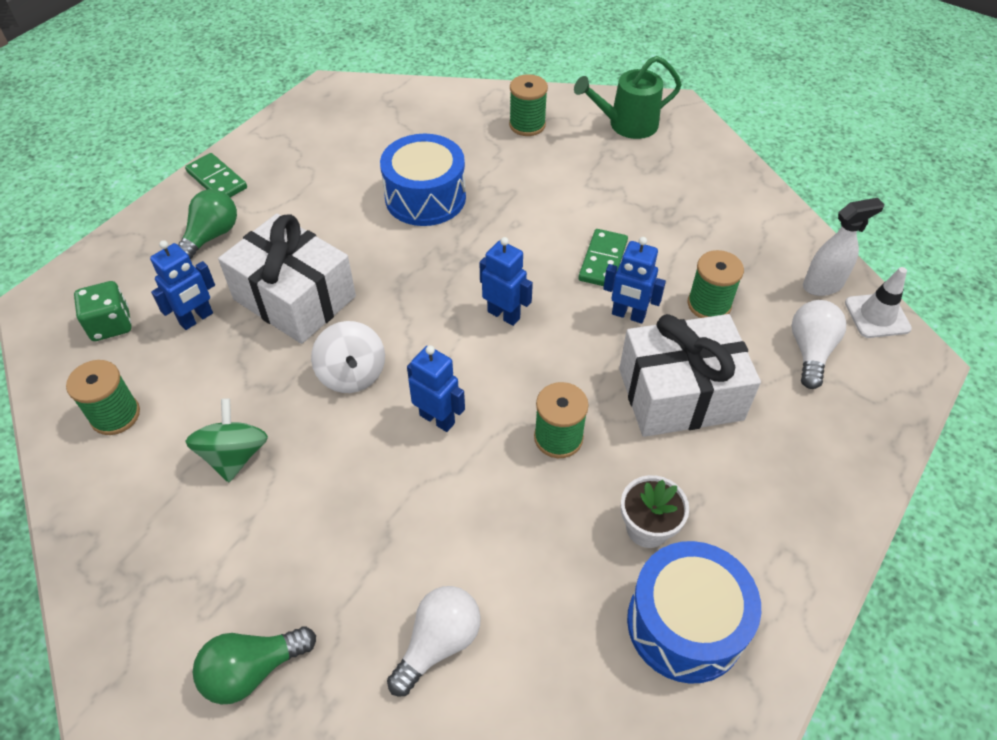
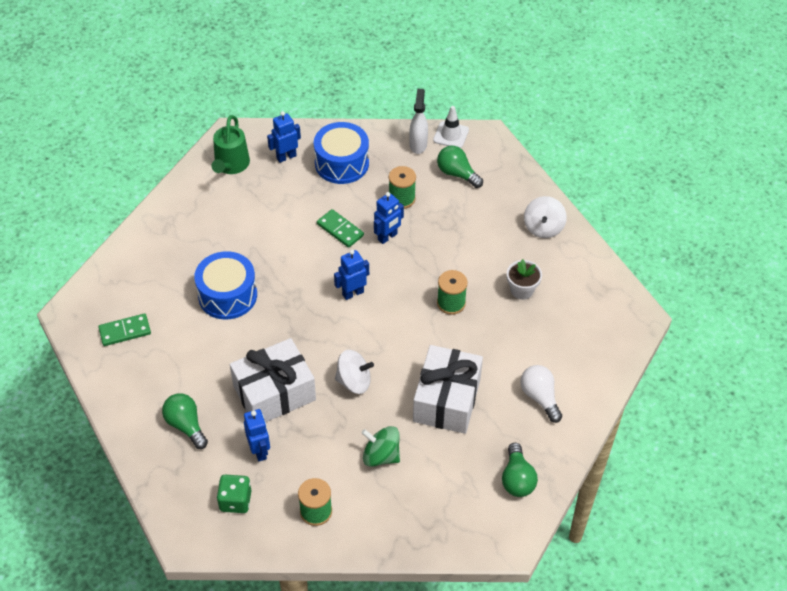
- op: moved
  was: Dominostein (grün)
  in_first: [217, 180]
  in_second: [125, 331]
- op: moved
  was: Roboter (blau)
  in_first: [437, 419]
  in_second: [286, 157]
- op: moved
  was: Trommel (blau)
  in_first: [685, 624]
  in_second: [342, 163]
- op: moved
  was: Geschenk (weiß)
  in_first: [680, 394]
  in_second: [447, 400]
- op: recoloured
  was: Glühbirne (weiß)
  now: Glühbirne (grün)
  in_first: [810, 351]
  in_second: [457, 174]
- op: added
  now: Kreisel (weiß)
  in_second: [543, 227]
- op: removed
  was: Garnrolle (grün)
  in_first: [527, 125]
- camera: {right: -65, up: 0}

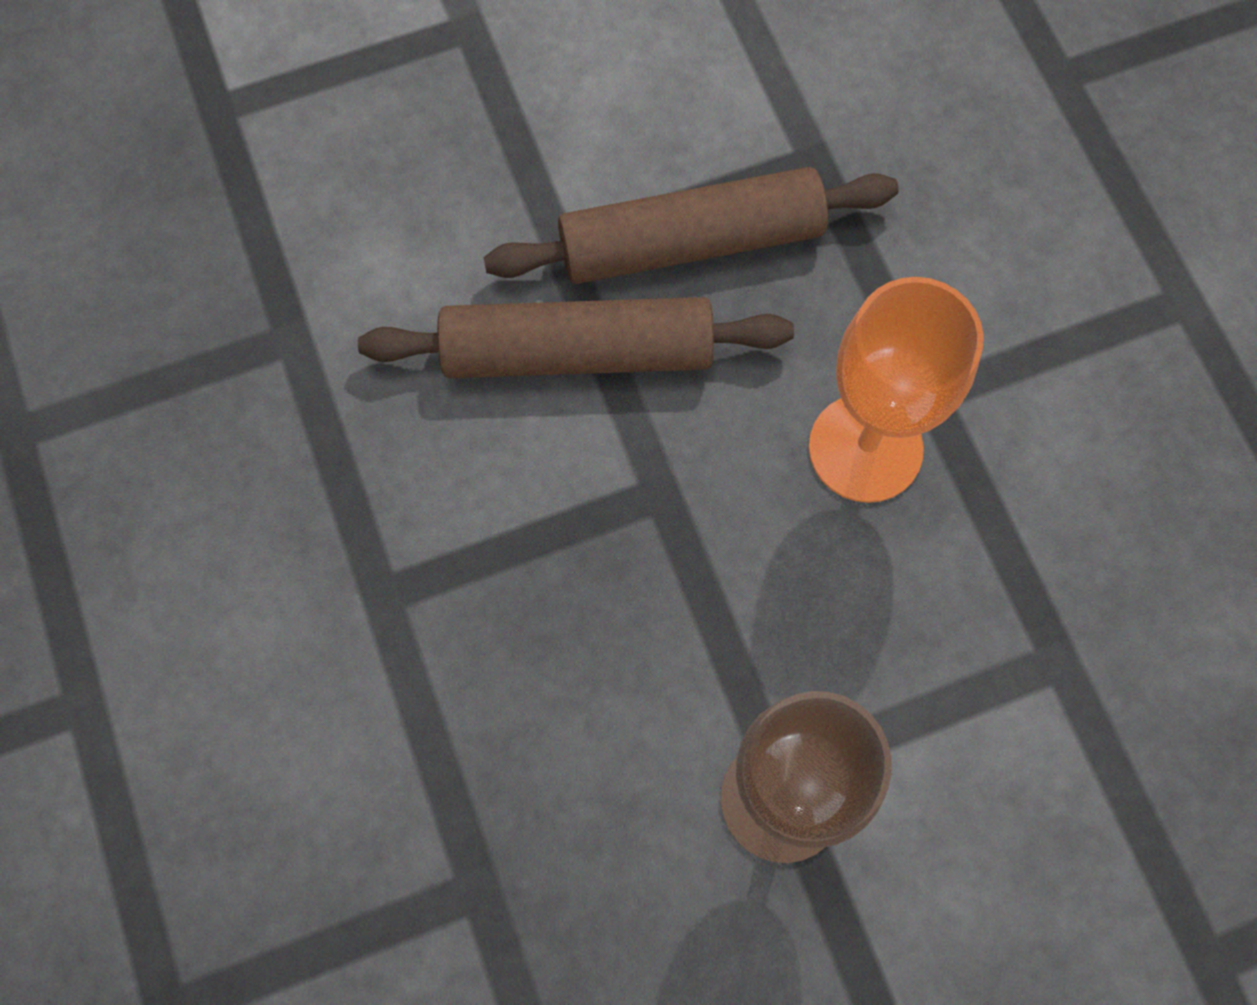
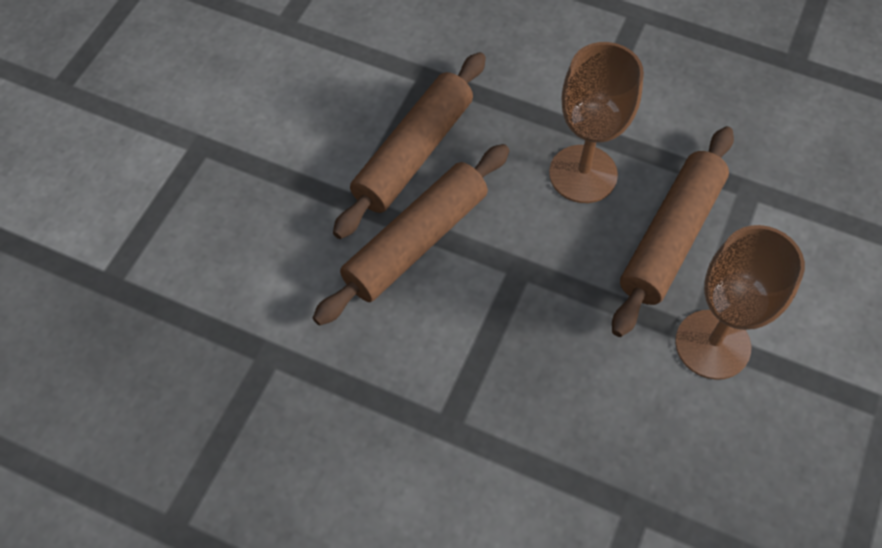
- op: recoloured
  was: Kelch (orange)
  now: Kelch (braun)
  in_first: [865, 448]
  in_second: [583, 174]
- op: added
  now: Nudelholz (braun)
  in_second: [671, 237]
- camera: {right: -45, up: -10}

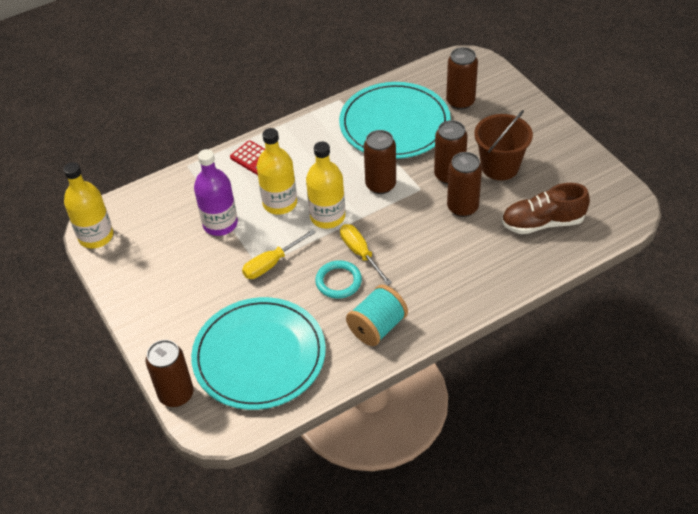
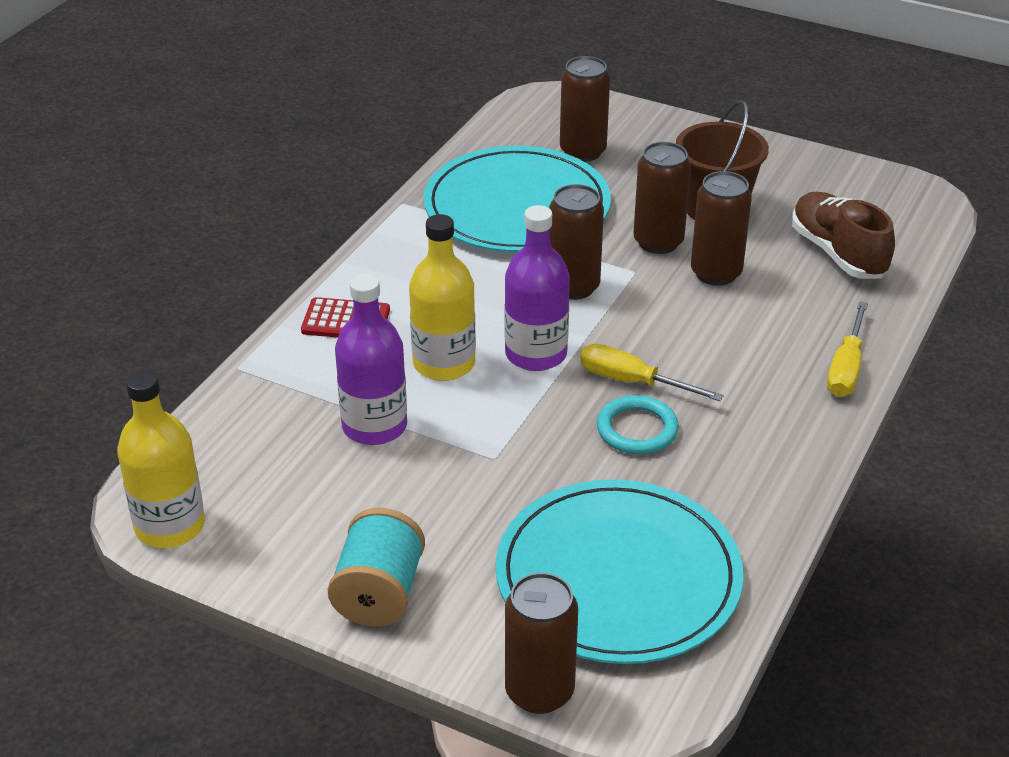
- op: moved
  was: Garnrolle (türkis)
  in_first: [377, 327]
  in_second: [379, 593]
- op: recoloured
  was: Flasche (gelb)
  now: Flasche (lila)
  in_first: [327, 217]
  in_second: [536, 354]
- op: turned
  was: Schuh (braun)
  in_first: [542, 223]
  in_second: [838, 253]
  clockwise: 105
- op: moved
  was: Schraubenzieher (gelb)
  in_first: [271, 263]
  in_second: [846, 368]
- camera: {right: -35, up: -10}

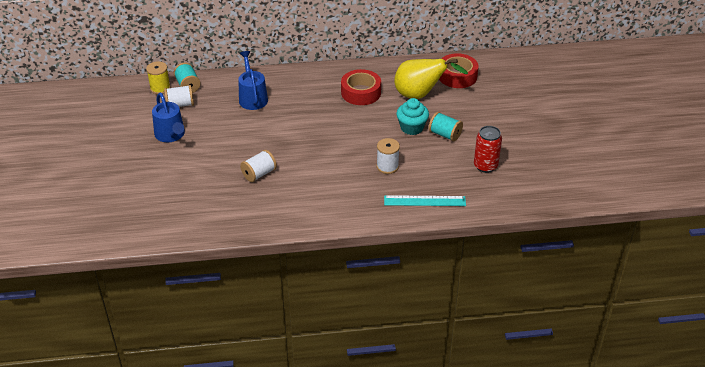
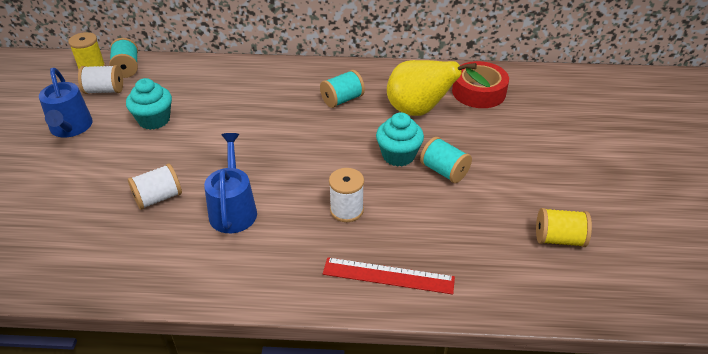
- op: added
  now: Muffin (türkis)
  in_second: [154, 120]
- op: moved
  was: Gießkanne (blau)
  in_first: [252, 98]
  in_second: [233, 210]
- op: replaced
  was: Klebeband (rot)
  now: Garnrolle (türkis)
  in_first: [361, 92]
  in_second: [342, 100]
- op: recoloured
  was: Lineal (türkis)
  now: Lineal (rot)
  in_first: [424, 201]
  in_second: [388, 276]
- op: added
  now: Garnrolle (gelb)
  in_second: [559, 239]
- op: removed
  was: Dose (rot)
  in_first: [485, 166]
- camera: {right: 10, up: 0}

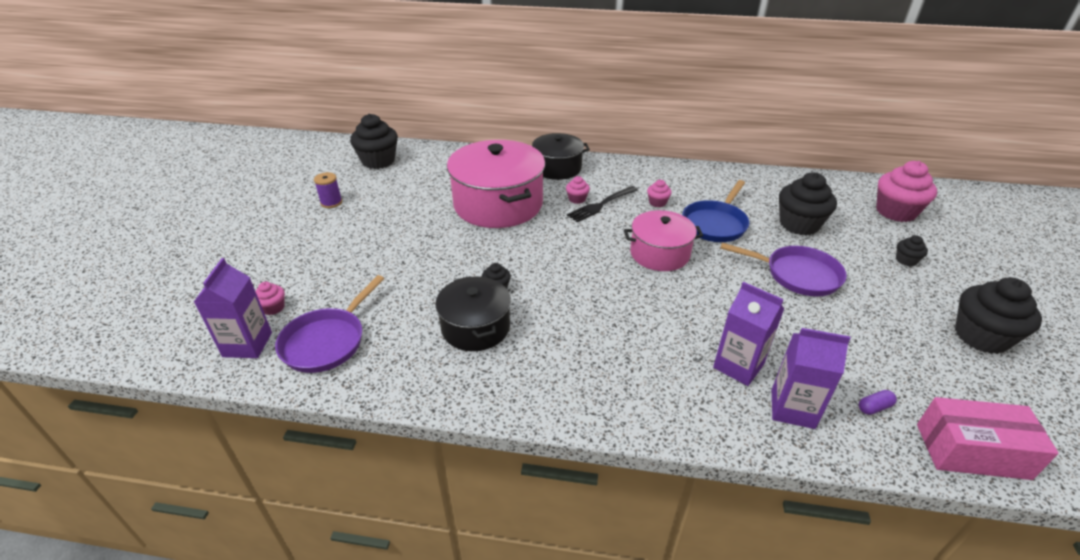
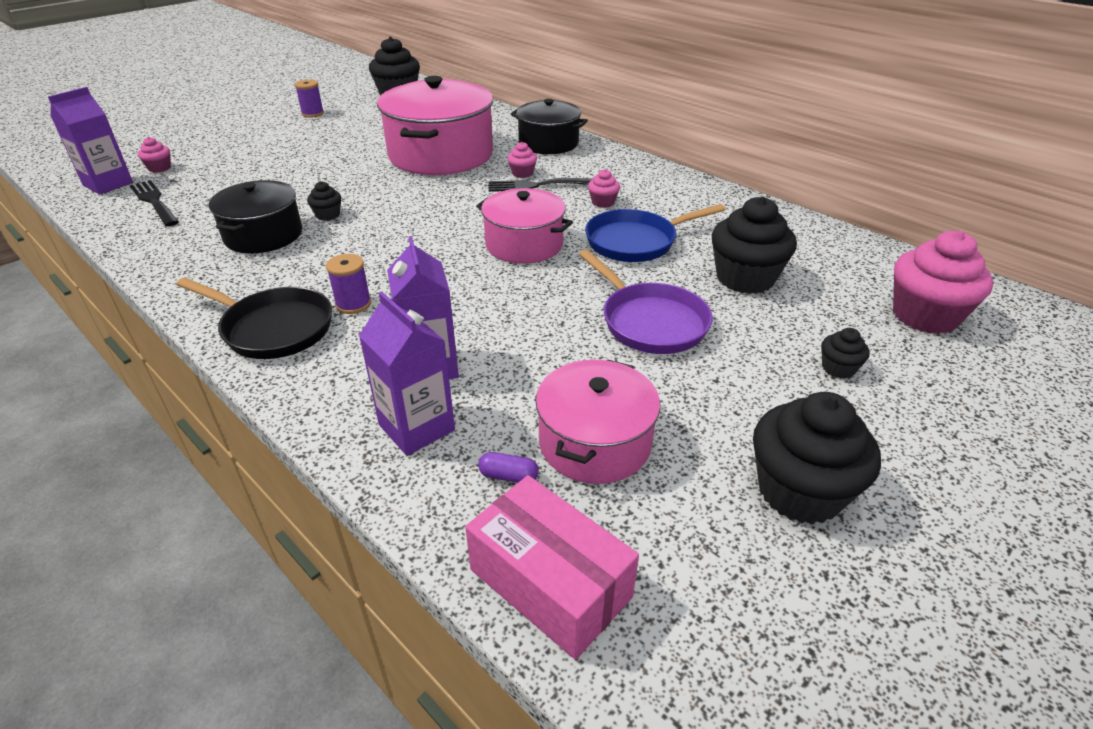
- op: replaced
  was: Pfanne (lila)
  now: Gabel (schwarz)
  in_first: [327, 341]
  in_second: [154, 202]
- op: added
  now: Pfanne (schwarz)
  in_second: [273, 328]
- op: added
  now: Garnrolle (lila)
  in_second: [353, 304]
- op: added
  now: Kochtopf (rosa)
  in_second: [594, 442]
- camera: {right: 35, up: 0}

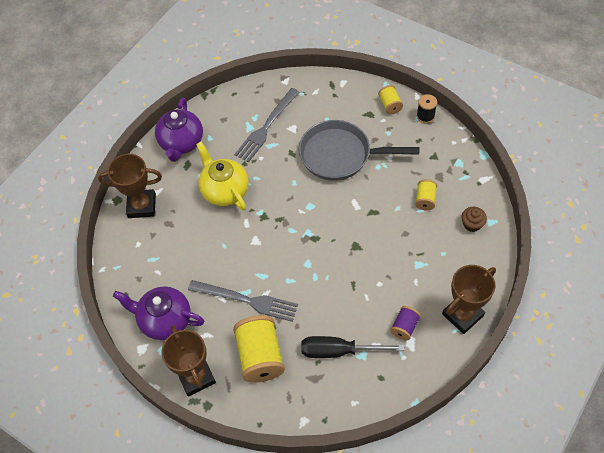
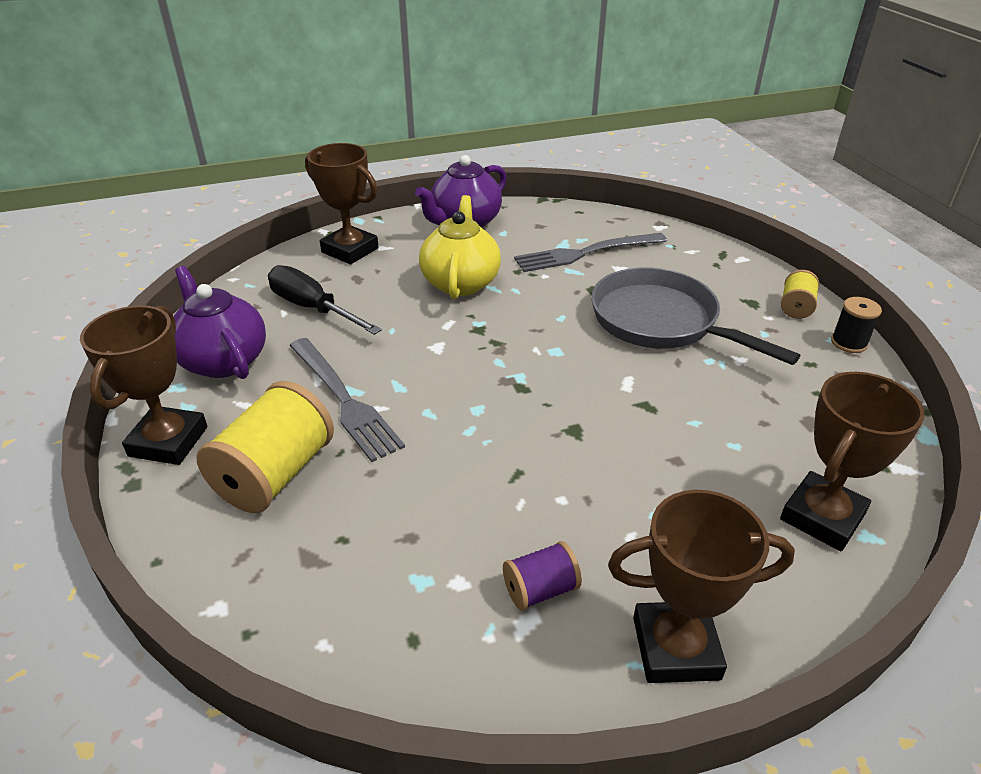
- op: moved
  was: Schraubenzieher (schwarz)
  in_first: [339, 351]
  in_second: [313, 308]
- op: replaced
  was: Muffin (braun)
  now: Pokal (braun)
  in_first: [472, 224]
  in_second: [822, 517]
- op: removed
  was: Garnrolle (gelb)
  in_first: [425, 200]
- camera: {right: 35, up: -20}

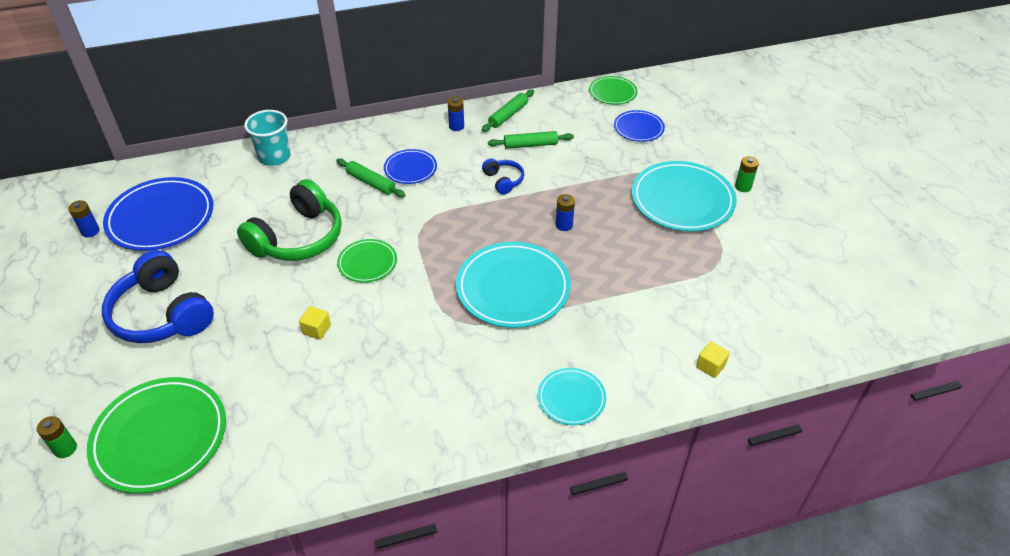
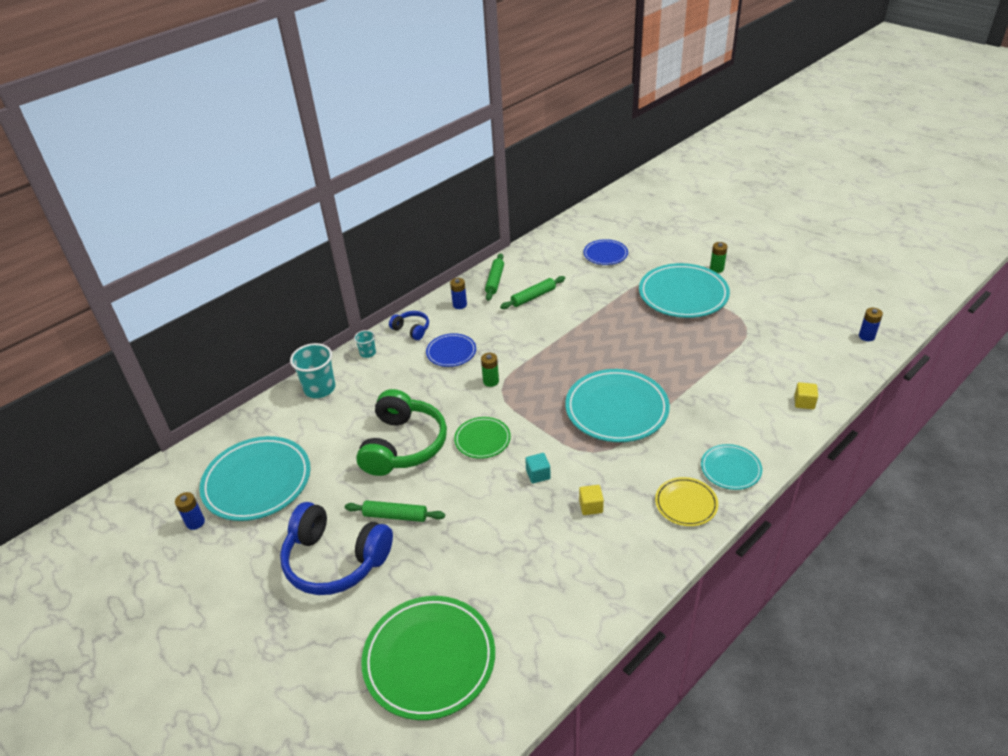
- op: recoloured
  was: Teller (blau)
  now: Teller (türkis)
  in_first: [161, 218]
  in_second: [257, 482]
- op: moved
  was: Nudelholz (grün)
  in_first: [371, 183]
  in_second: [395, 516]
- op: added
  now: Becher (türkis)
  in_second: [368, 353]
- op: moved
  was: Kopfhörer (blau)
  in_first: [503, 180]
  in_second: [411, 329]
- op: moved
  was: Batterie (grün)
  in_first: [65, 449]
  in_second: [491, 381]
- op: added
  now: Kubus (türkis)
  in_second: [538, 474]
- op: moved
  was: Kubus (gelb)
  in_first: [316, 329]
  in_second: [591, 506]
- op: added
  now: Teller (gelb)
  in_second: [686, 504]
- op: moved
  was: Batterie (blau)
  in_first: [564, 225]
  in_second: [866, 336]
- op: removed
  was: Teller (grün)
  in_first: [612, 93]
- camera: {right: -25, up: -5}

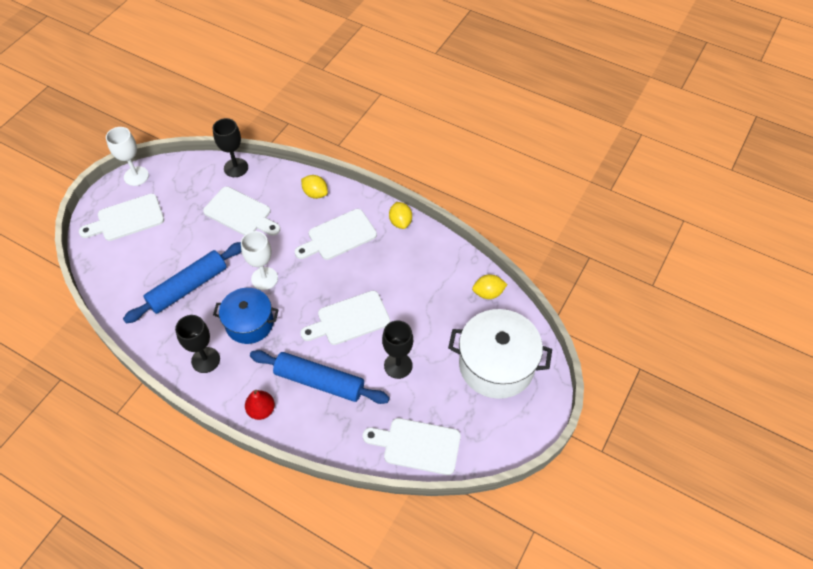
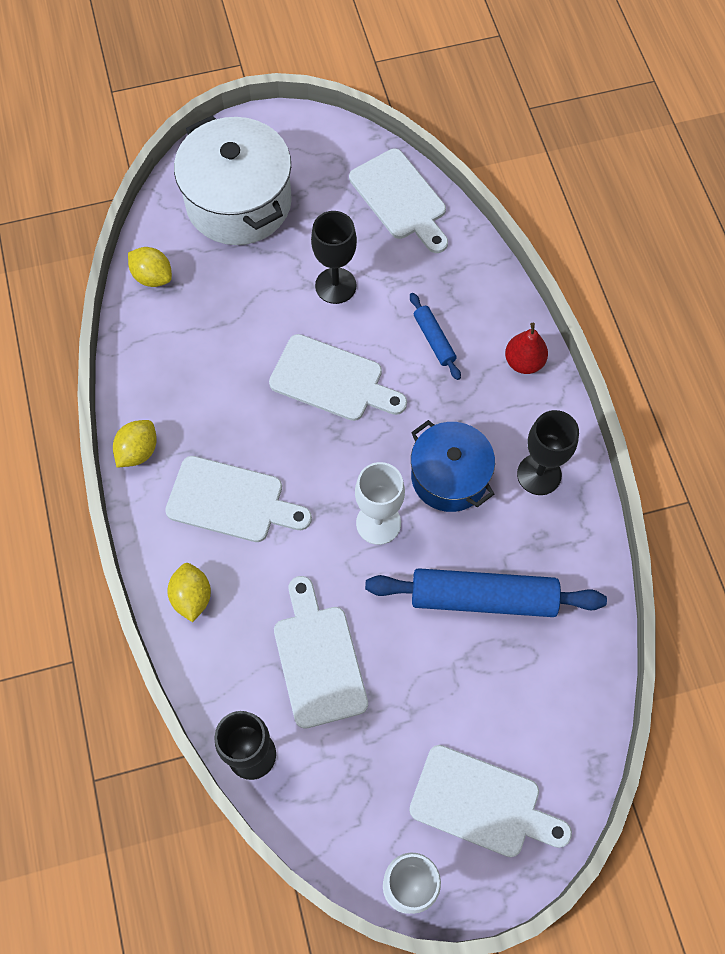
- op: resized
  was: Nudelholz (blau)
  in_first: [319, 381]
  in_second: [434, 340]
  ratio: 0.49
- camera: {right: -135, up: 10}

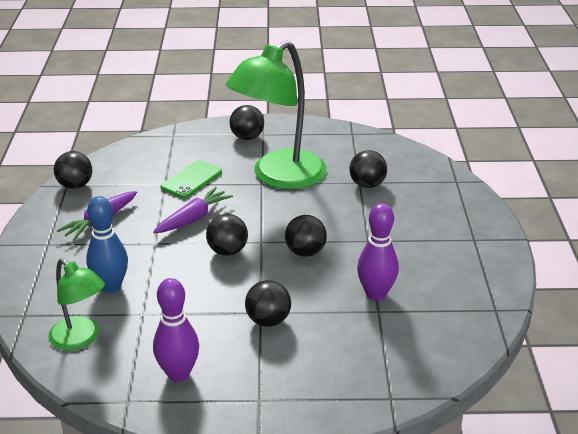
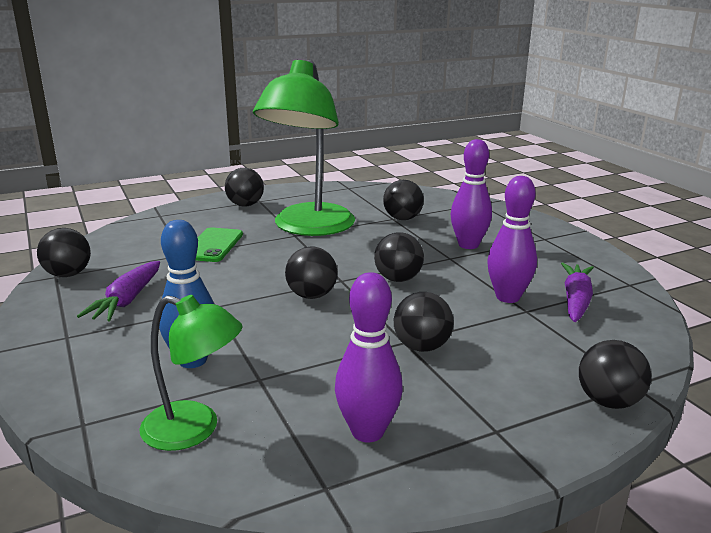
- op: added
  now: Bowlingkegel (lila)
  in_second: [468, 245]
- op: moved
  was: Karotte (lila)
  in_first: [193, 218]
  in_second: [576, 300]
- op: added
  now: Ball (schwarz)
  in_second: [608, 401]
- camera: {right: -25, up: -10}

